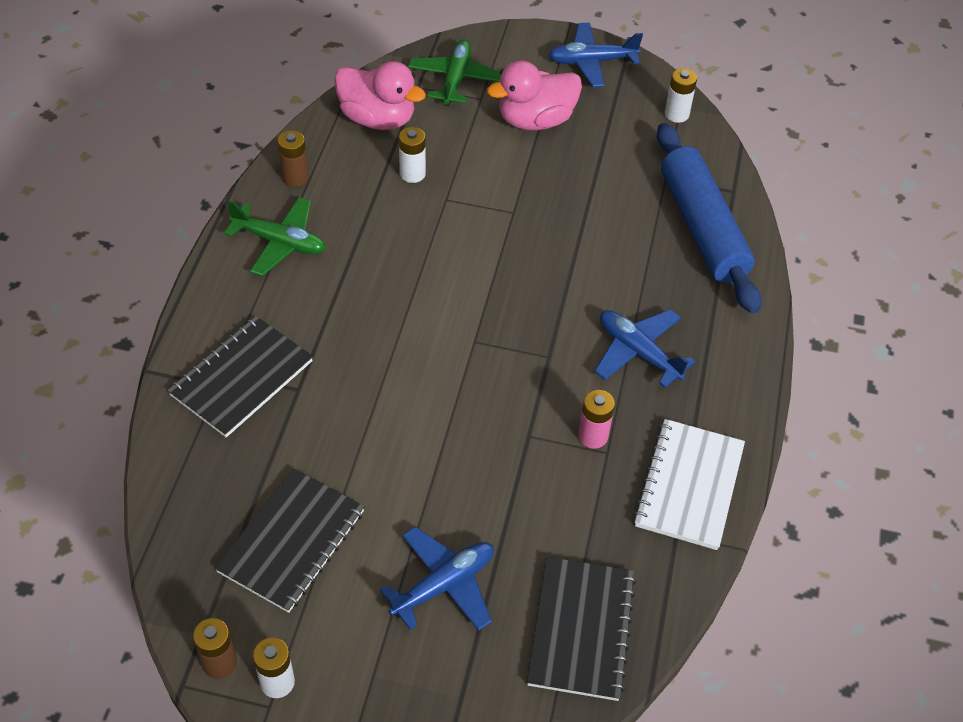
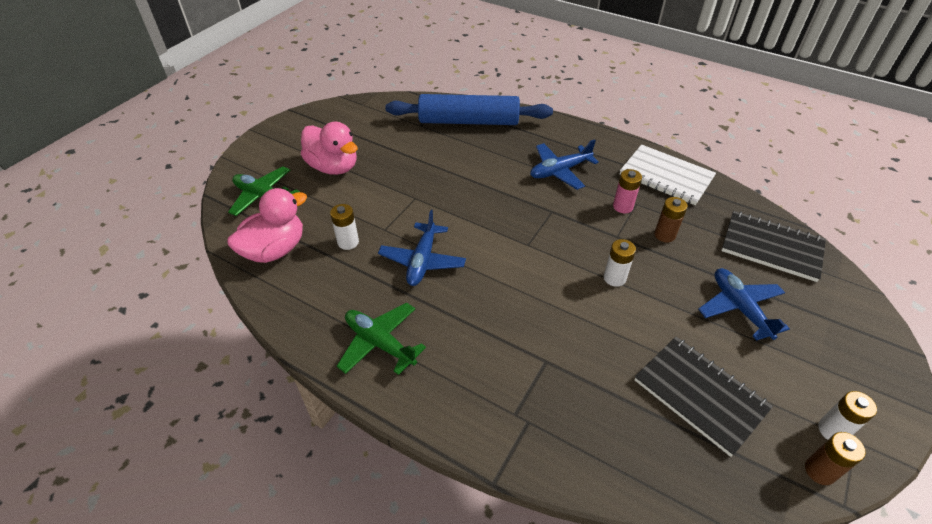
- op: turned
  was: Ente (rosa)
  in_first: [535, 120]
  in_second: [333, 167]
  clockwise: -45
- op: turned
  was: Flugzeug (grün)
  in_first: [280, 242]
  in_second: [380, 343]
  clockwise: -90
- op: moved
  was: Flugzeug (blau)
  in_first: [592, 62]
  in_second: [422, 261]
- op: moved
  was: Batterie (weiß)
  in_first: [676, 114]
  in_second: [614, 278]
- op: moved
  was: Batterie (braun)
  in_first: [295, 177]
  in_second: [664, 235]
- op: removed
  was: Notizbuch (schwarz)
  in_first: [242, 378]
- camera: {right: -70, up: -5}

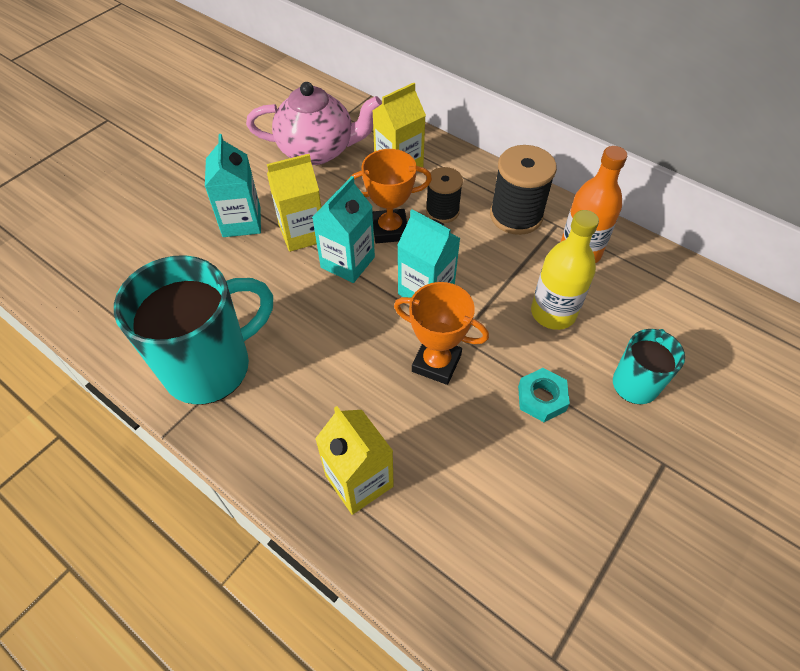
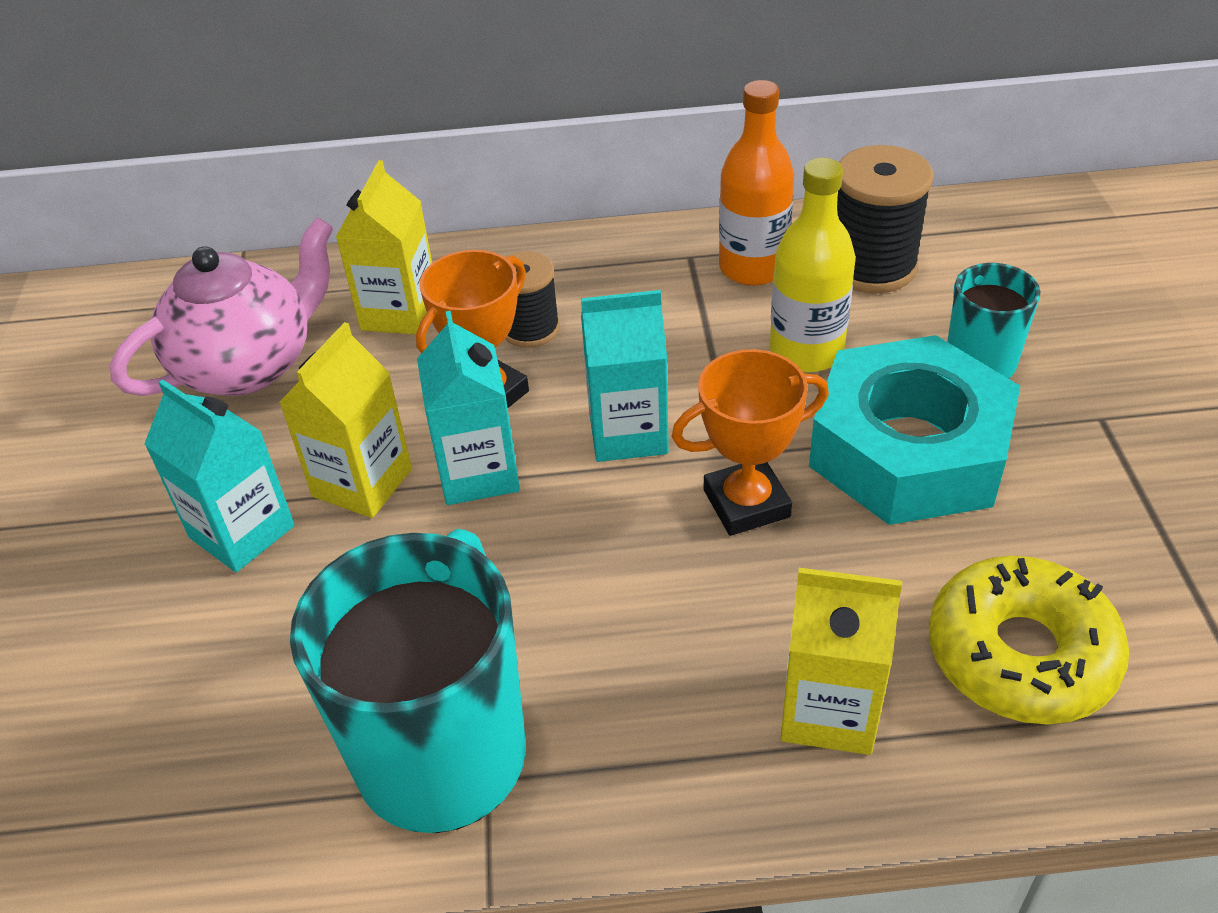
- op: resized
  was: Sechskantmutter (türkis)
  in_first: [541, 398]
  in_second: [909, 449]
  ratio: 2.46
- op: moved
  was: Garnrolle (schwarz)
  in_first: [516, 215]
  in_second: [871, 266]
- op: added
  now: Donut (gelb)
  in_second: [1021, 654]
- camera: {right: -40, up: -10}

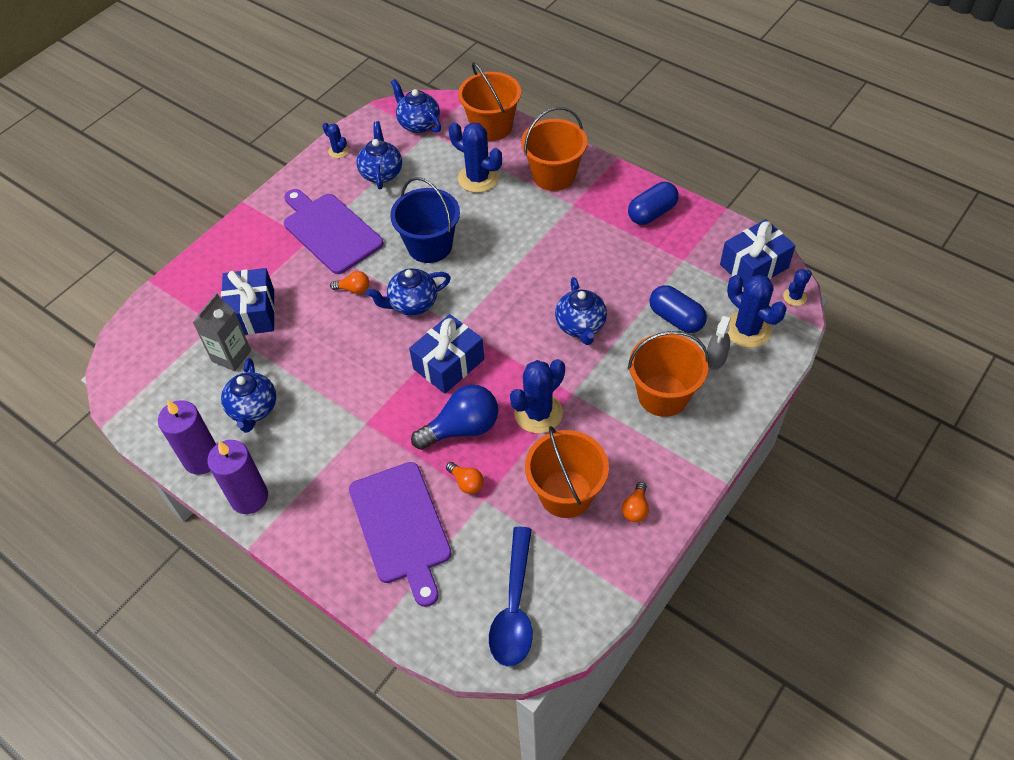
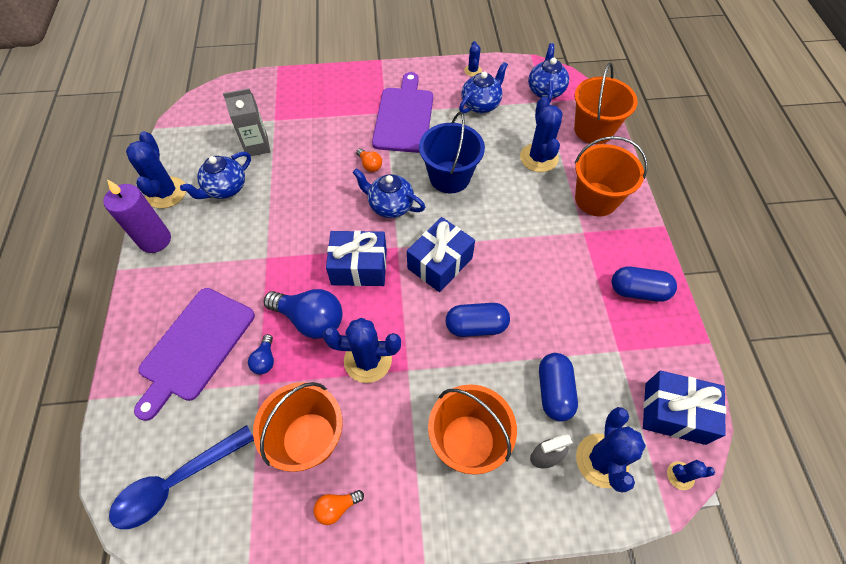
- op: replaced
  was: Kerze (lila)
  now: Kaktus (blau)
  in_first: [202, 459]
  in_second: [166, 193]
- op: recoloured
  was: Glühbirne (orange)
  now: Glühbirne (blau)
  in_first: [466, 483]
  in_second: [265, 360]
- op: moved
  was: Geschenk (blau)
  in_first: [252, 313]
  in_second: [440, 263]
- op: replaced
  was: Teekanne (blau)
  now: Kapsel (blau)
  in_first: [580, 326]
  in_second: [476, 326]
- camera: {right: 45, up: 5}

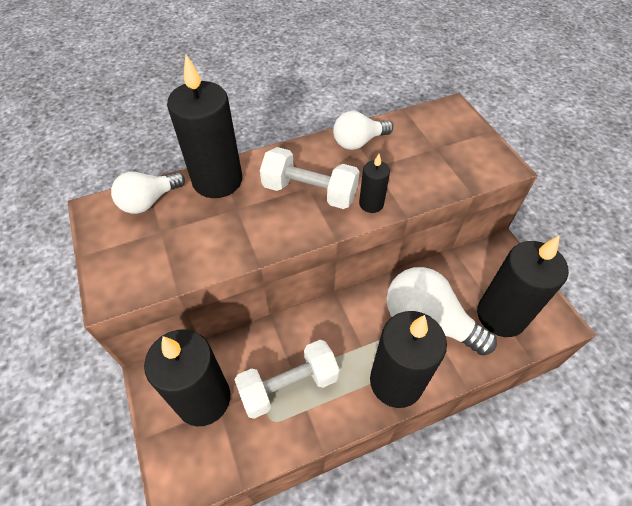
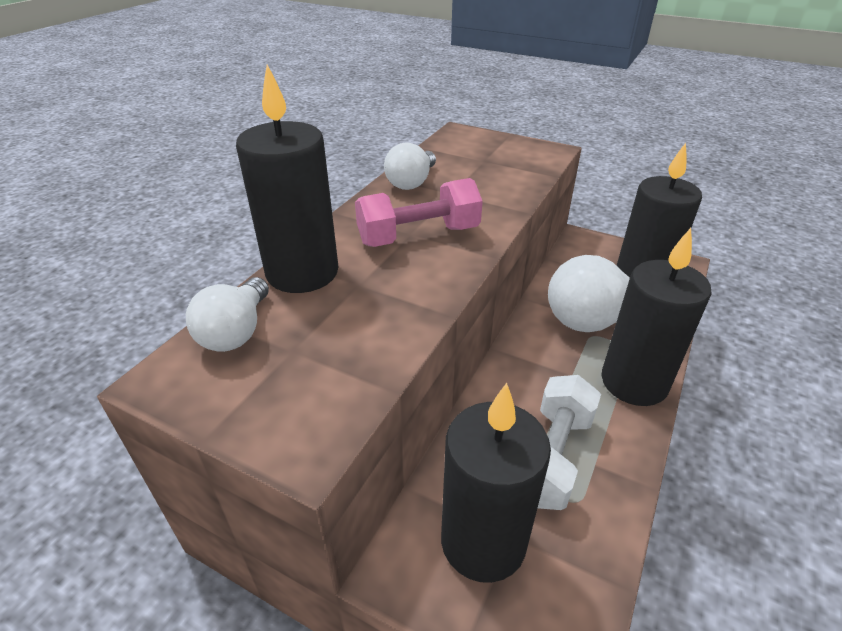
- op: recoloured
  was: Hantel (weiß)
  now: Hantel (rosa)
  in_first: [310, 192]
  in_second: [418, 236]
- op: removed
  was: Kerze (schwarz)
  in_first: [371, 204]
- camera: {right: -40, up: -15}

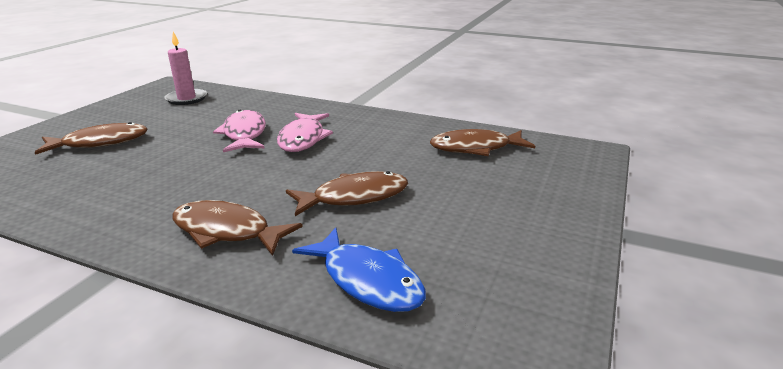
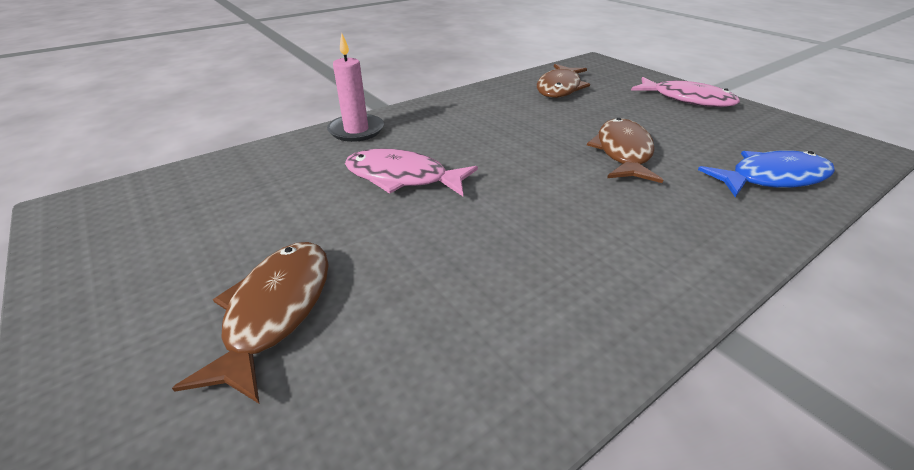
- op: moved
  was: Kerze (rosa)
  in_first: [186, 99]
  in_second: [356, 130]
- op: moved
  was: Fisch (rosa)
  in_first: [303, 139]
  in_second: [687, 99]
- op: removed
  was: Fisch (braun)
  in_first: [227, 231]
- camera: {right: -60, up: 10}

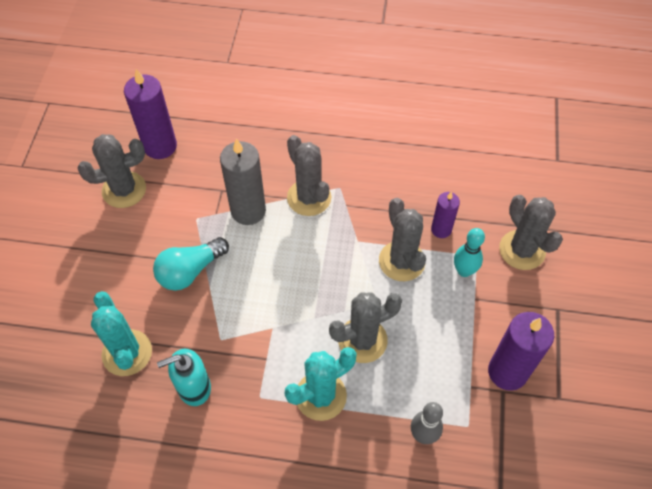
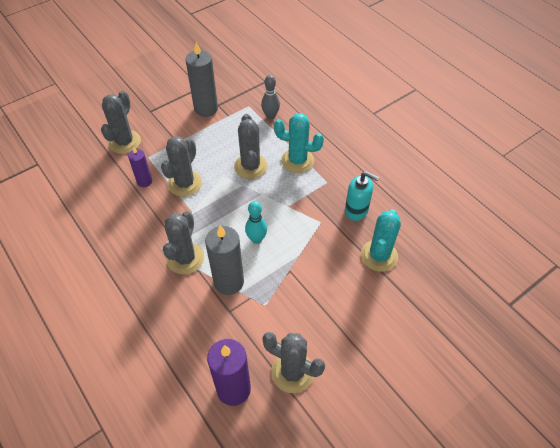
- op: recoloured
  was: Kerze (lila)
  now: Kerze (grau)
  in_first: [507, 372]
  in_second: [206, 108]
- op: turned
  was: Kaktus (grau)
  in_first: [362, 340]
  in_second: [250, 166]
  clockwise: 60
- op: moved
  was: Bowlingkegel (türkis)
  in_first: [464, 271]
  in_second: [256, 239]
- op: removed
  was: Glühbirne (türkis)
  in_first: [190, 271]
- camera: {right: -135, up: -5}

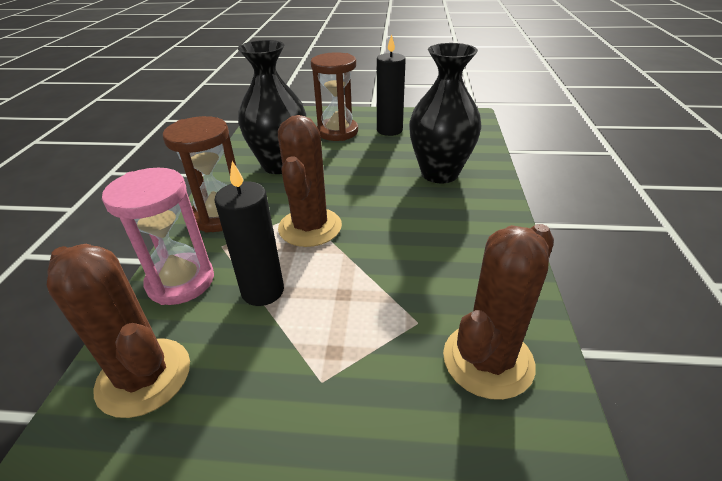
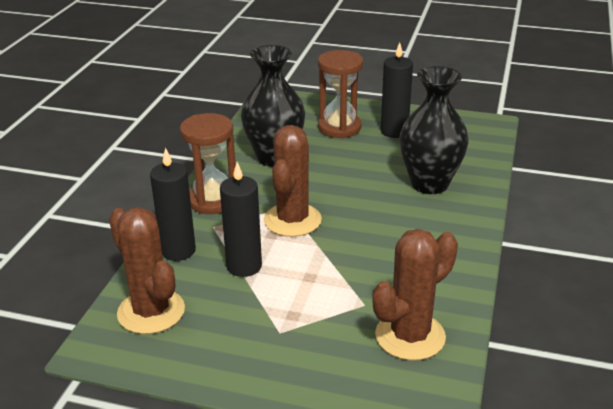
- op: replaced
  was: Sanduhr (rosa)
  now: Kerze (schwarz)
  in_first: [181, 281]
  in_second: [178, 251]
- camera: {right: 10, up: -5}

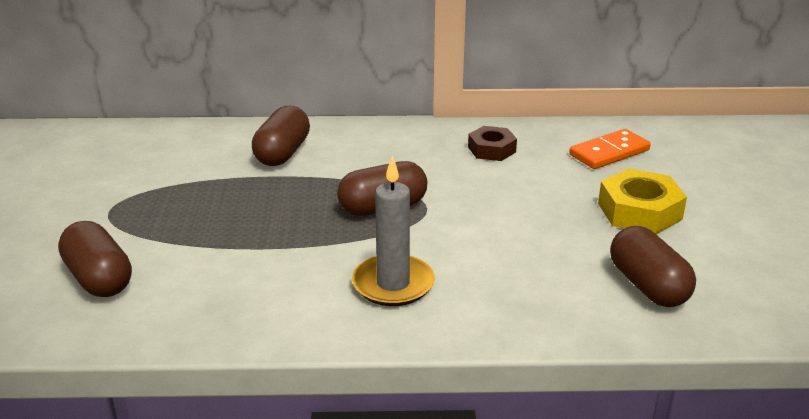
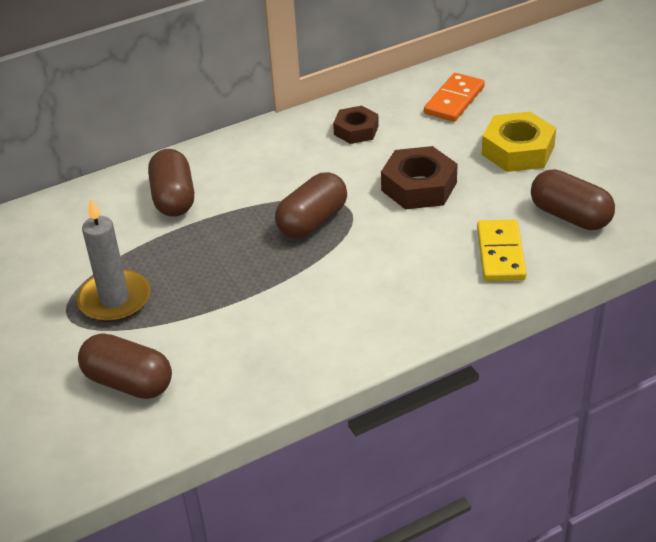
- op: moved
  was: Kerze (grau)
  in_first: [393, 284]
  in_second: [115, 299]
- op: added
  now: Sechskantmutter (braun)
  in_second: [419, 186]
- op: added
  now: Dominostein (gelb)
  in_second: [501, 253]
- camera: {right: -25, up: 10}

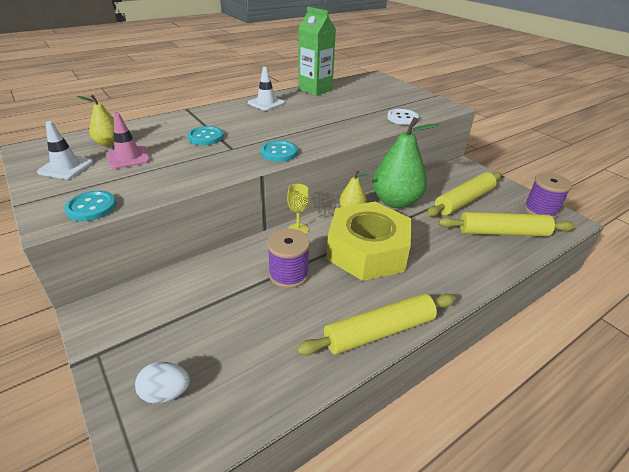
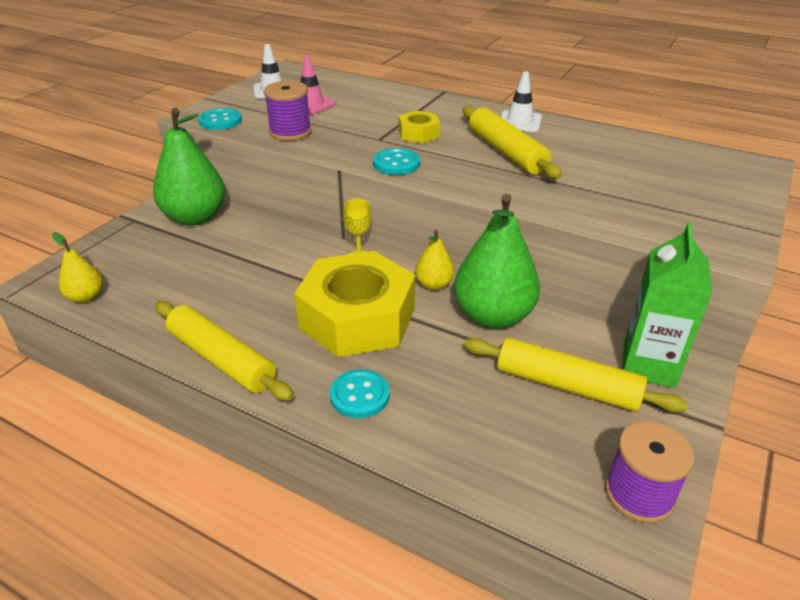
- op: moved
  was: Birne (gelb)
  in_first: [109, 143]
  in_second: [86, 297]
- op: added
  now: Birne (grün)
  in_second: [195, 217]
- op: moved
  was: Garnrolle (lila)
  in_first: [289, 274]
  in_second: [290, 132]
- op: moved
  was: Knopf (türkis)
  in_first: [206, 137]
  in_second: [359, 395]
- op: added
  now: Sechskantmutter (gelb)
  in_second: [418, 134]
- op: moved
  was: Nudelholz (gelb)
  in_first: [502, 232]
  in_second: [506, 152]
- op: moved
  was: Getränkekarton (grün)
  in_first: [315, 90]
  in_second: [648, 365]
- op: removed
  was: Ei (weiß)
  in_first: [166, 393]
- op: removed
  was: Knopf (weiß)
  in_first: [402, 118]
- camera: {right: 65, up: 0}

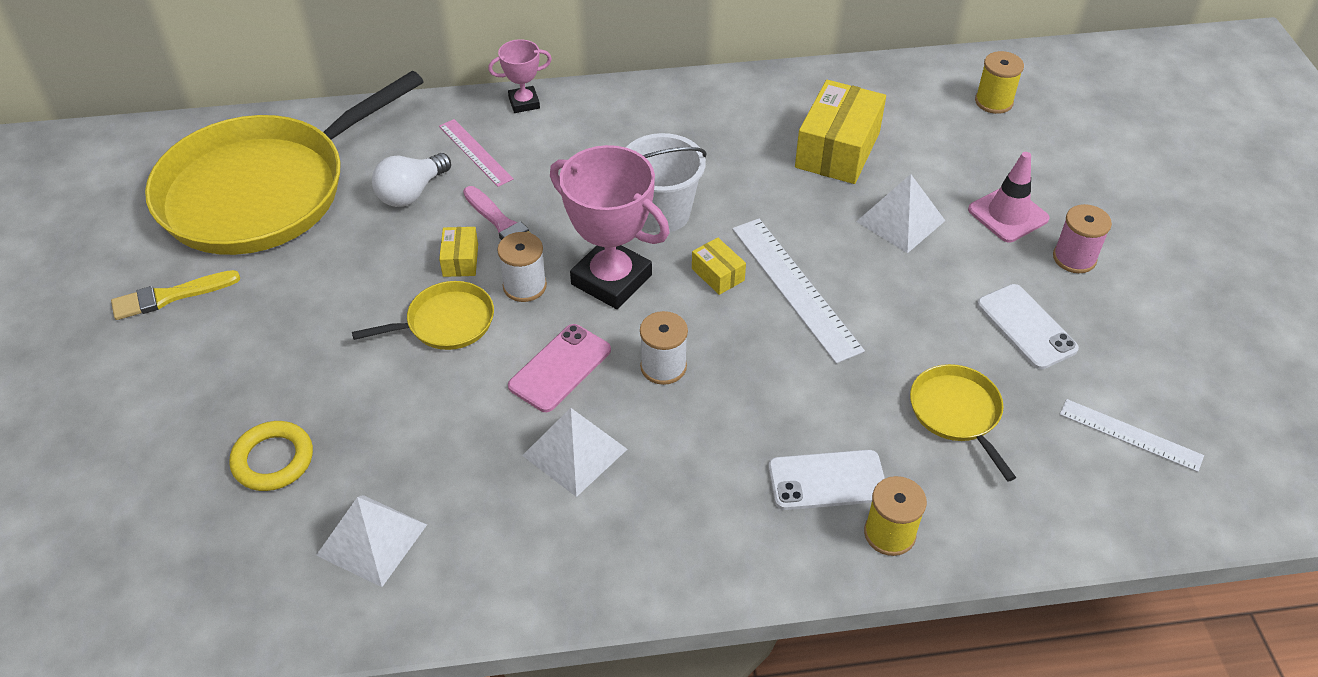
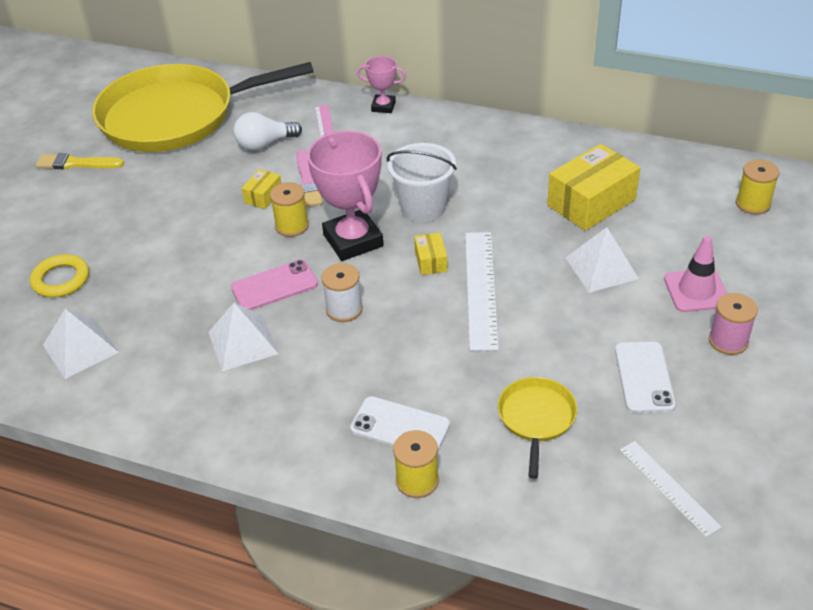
- op: recoloured
  was: Garnrolle (weiß)
  now: Garnrolle (gelb)
  in_first: [524, 286]
  in_second: [292, 226]
- op: removed
  was: Pfanne (gelb)
  in_first: [446, 322]
- camera: {right: 30, up: -5}

